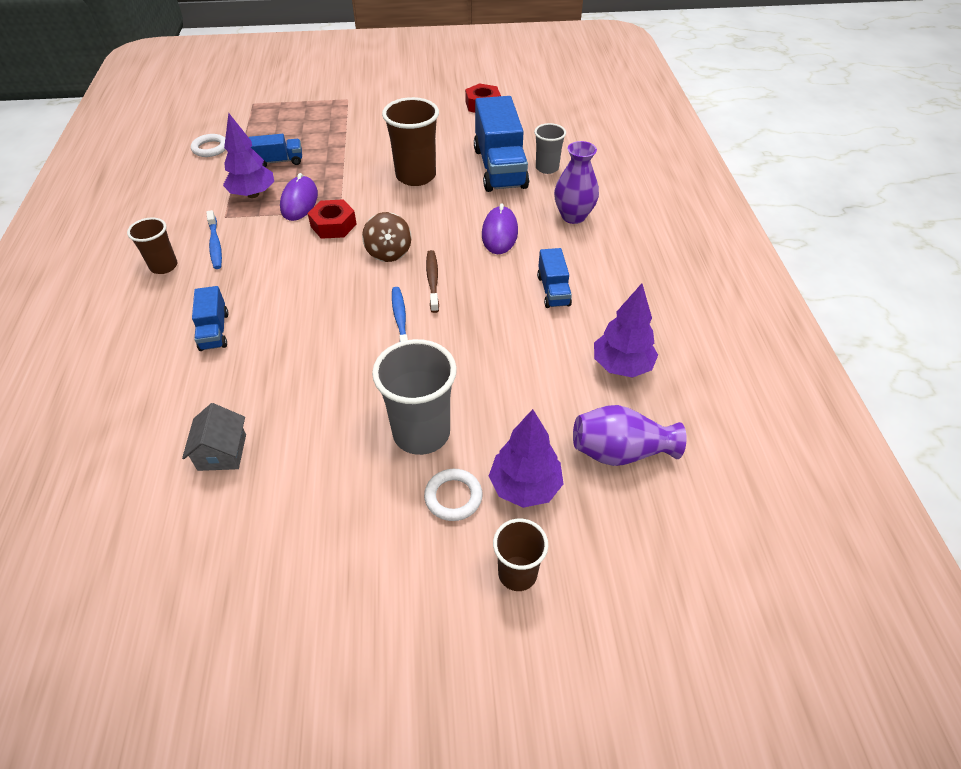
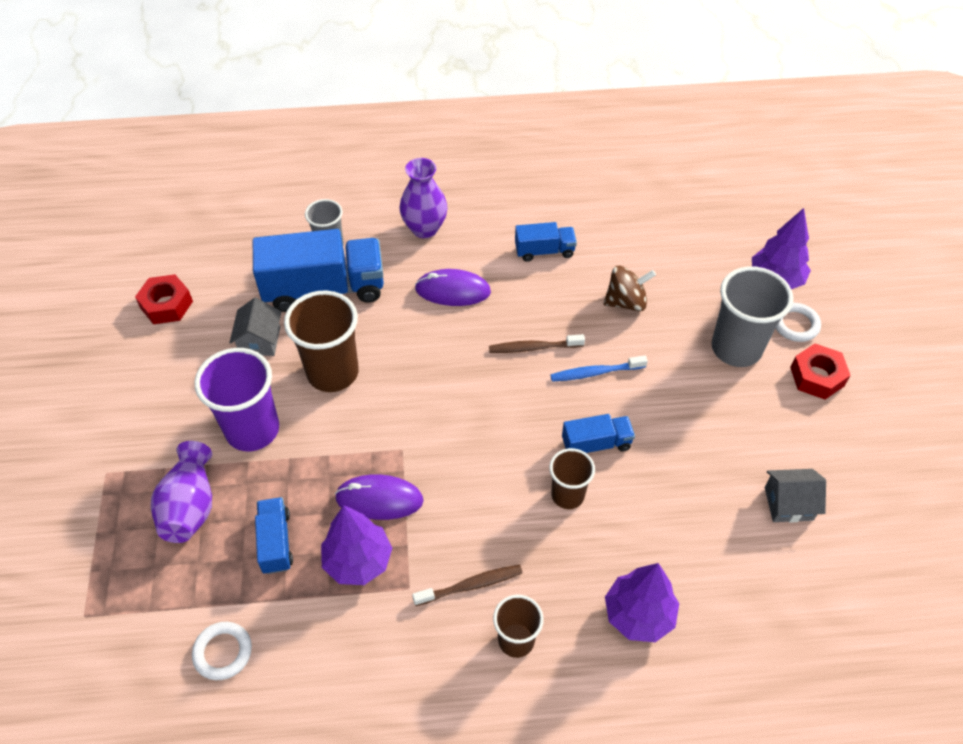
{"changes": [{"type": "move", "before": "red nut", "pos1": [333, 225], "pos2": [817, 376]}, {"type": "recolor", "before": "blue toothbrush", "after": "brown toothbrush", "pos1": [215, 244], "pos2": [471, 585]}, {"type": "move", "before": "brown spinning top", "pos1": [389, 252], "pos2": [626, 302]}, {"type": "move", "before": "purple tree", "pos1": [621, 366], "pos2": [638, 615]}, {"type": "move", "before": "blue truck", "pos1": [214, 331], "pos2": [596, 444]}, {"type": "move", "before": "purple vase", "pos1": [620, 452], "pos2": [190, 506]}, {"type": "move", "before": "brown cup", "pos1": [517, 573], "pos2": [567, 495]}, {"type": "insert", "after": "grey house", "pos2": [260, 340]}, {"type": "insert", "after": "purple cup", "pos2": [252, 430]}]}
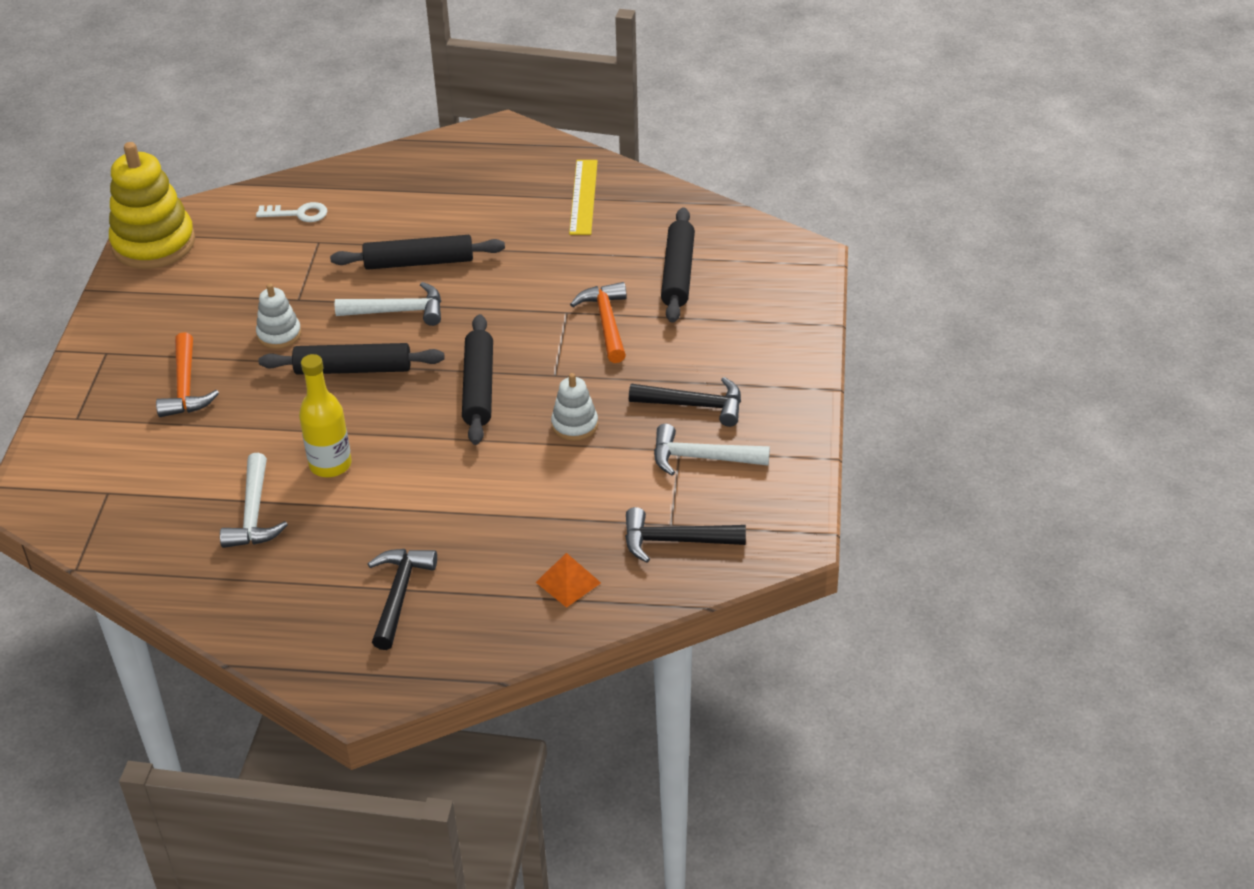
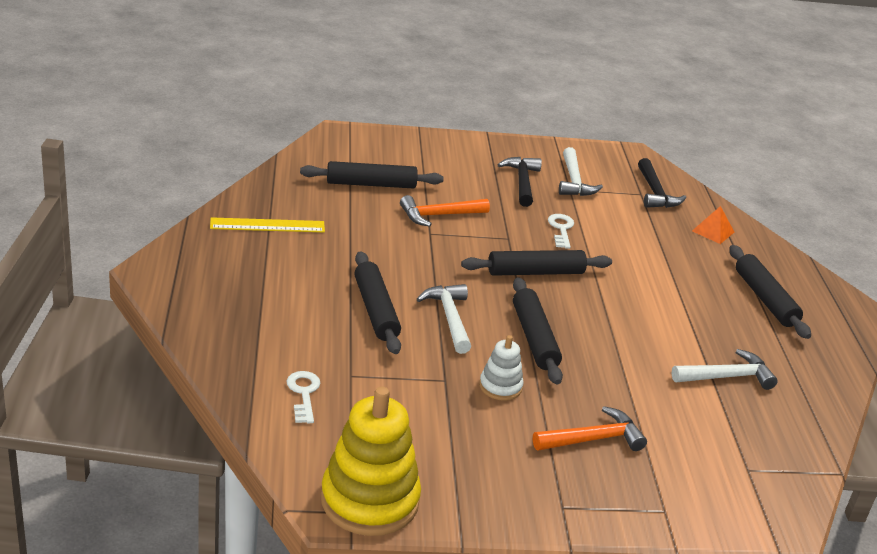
{"changes": [{"type": "delete", "before": "yellow bottle", "pos1": [330, 465]}, {"type": "replace", "before": "white stacking toy", "after": "white key", "pos1": [574, 425], "pos2": [561, 229]}, {"type": "replace", "before": "black hammer", "after": "black rolling pin", "pos1": [399, 595], "pos2": [765, 299]}]}
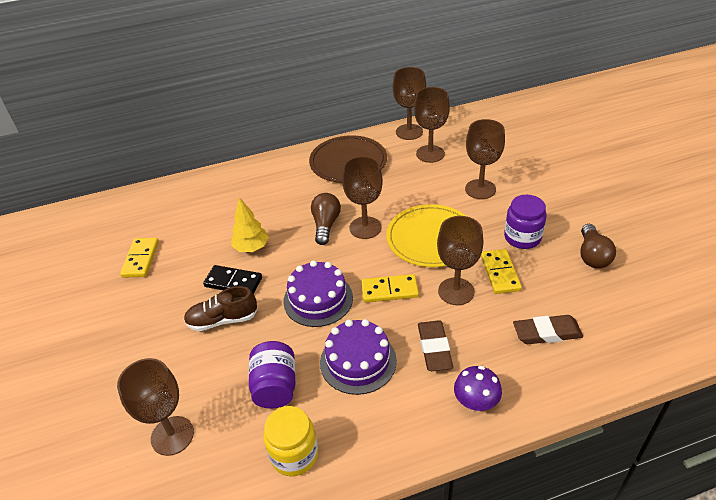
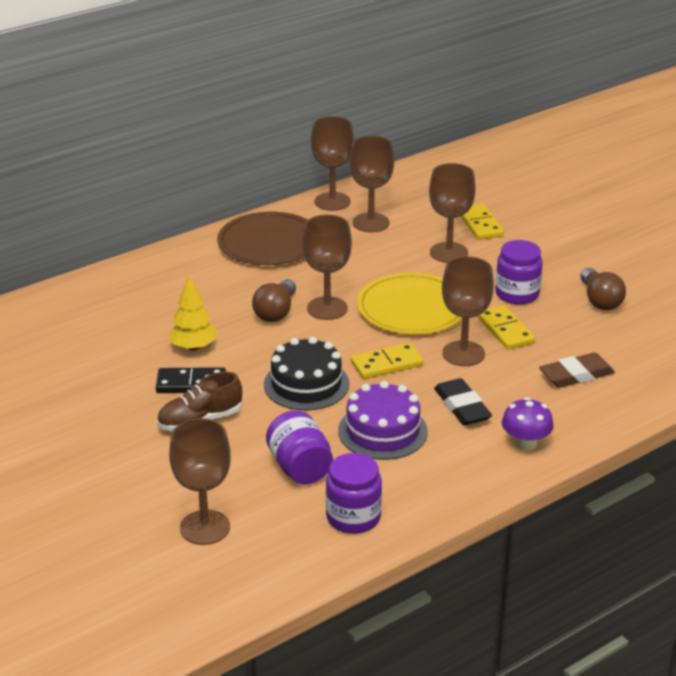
{"changes": [{"type": "rotate", "before": "brown light bulb", "pos1": [326, 225], "pos2": [276, 312], "turn": -150}, {"type": "move", "before": "yellow domino", "pos1": [141, 259], "pos2": [480, 224]}, {"type": "recolor", "before": "purple cake", "after": "black cake", "pos1": [318, 299], "pos2": [306, 384]}, {"type": "recolor", "before": "brown eraser", "after": "black eraser", "pos1": [434, 348], "pos2": [462, 407]}, {"type": "recolor", "before": "yellow jar", "after": "purple jar", "pos1": [294, 454], "pos2": [353, 517]}]}
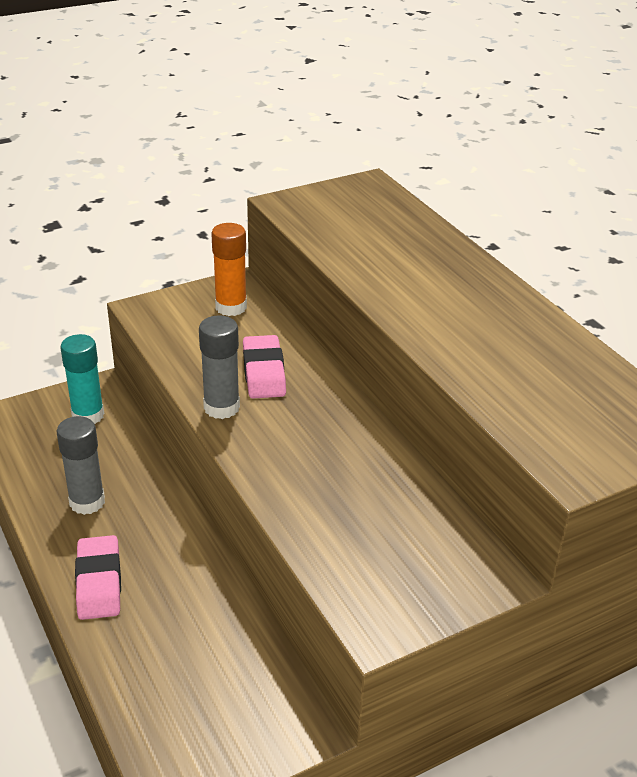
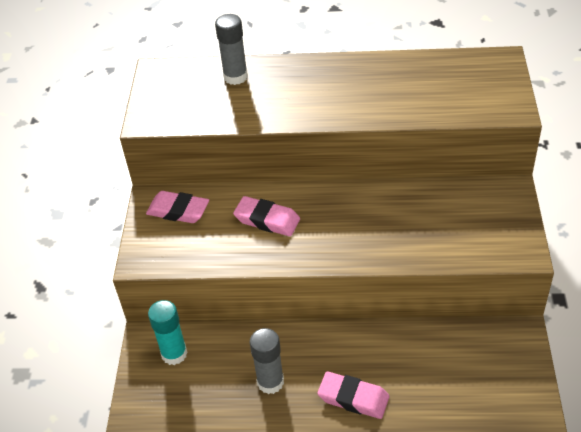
{"changes": [{"type": "replace", "before": "orange glue stick", "after": "pink eraser", "pos1": [231, 307], "pos2": [178, 211]}, {"type": "move", "before": "grey glue stick", "pos1": [221, 407], "pos2": [235, 77]}]}
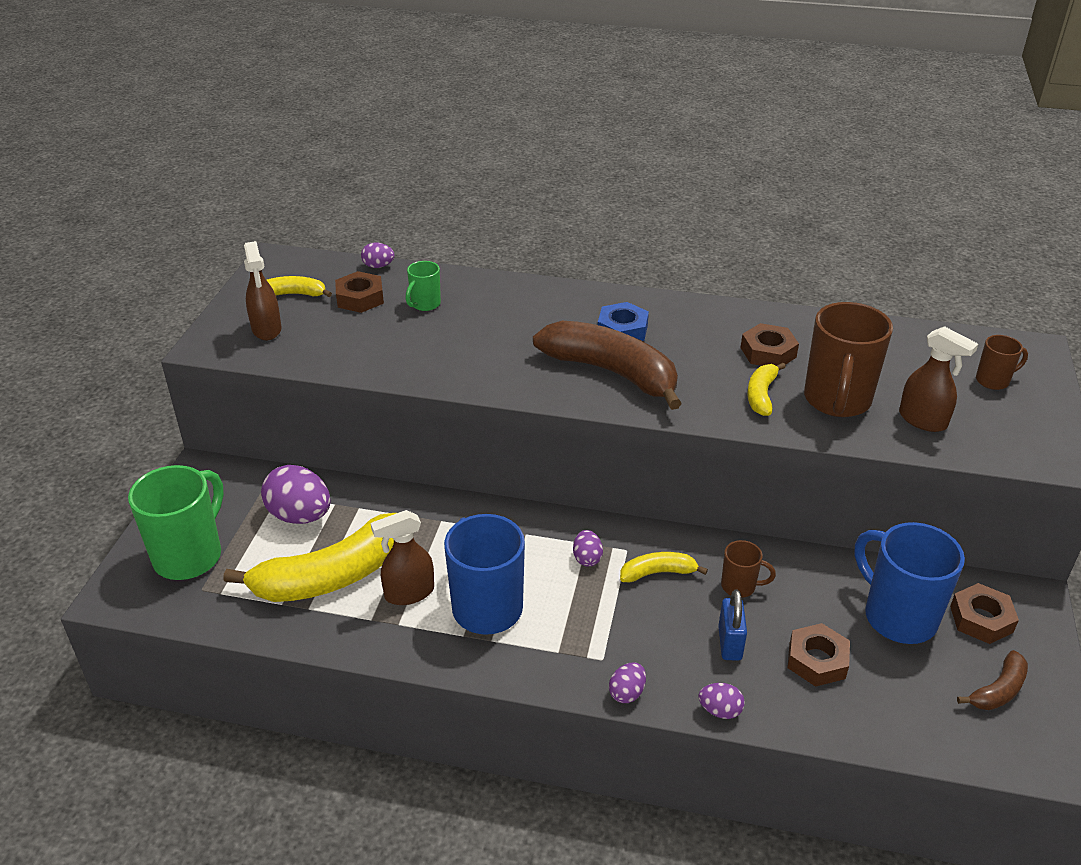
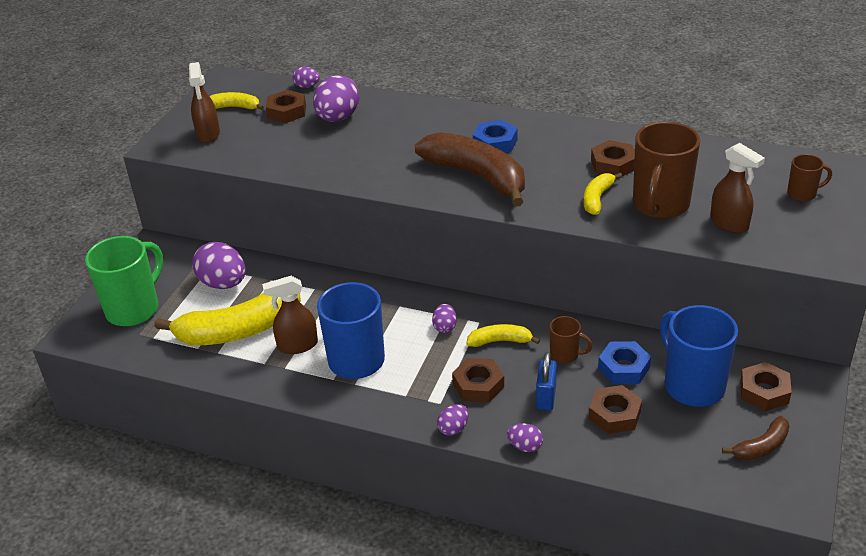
{"changes": [{"type": "replace", "before": "green mug", "after": "purple egg", "pos1": [425, 304], "pos2": [338, 118]}, {"type": "insert", "after": "blue nut", "pos2": [624, 368]}, {"type": "insert", "after": "brown nut", "pos2": [478, 385]}]}
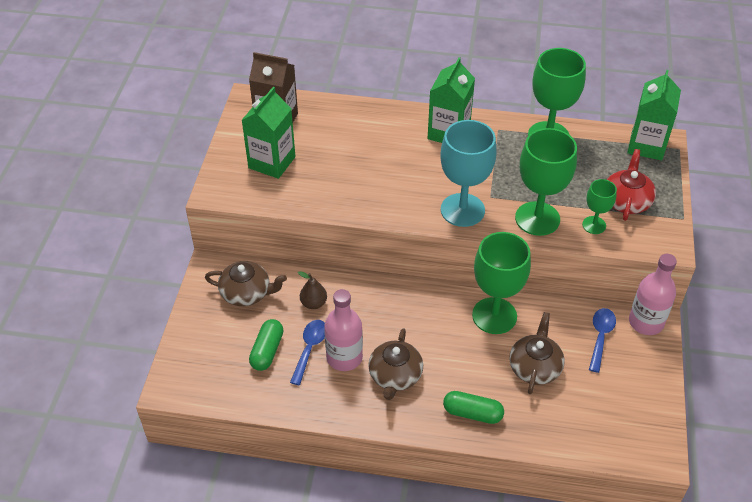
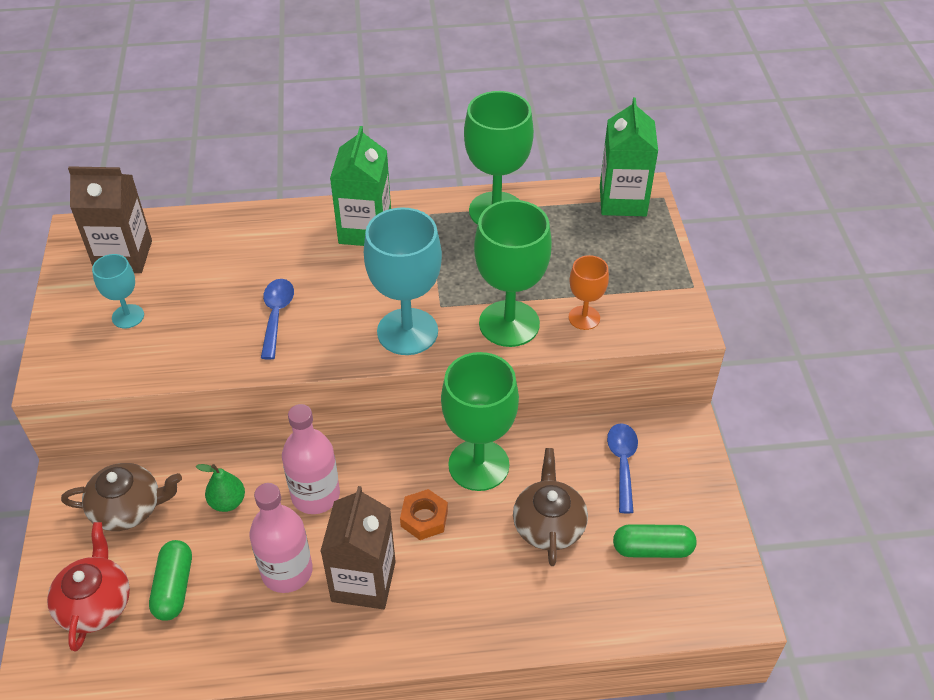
{"changes": [{"type": "replace", "before": "green carton", "after": "turquoise goblet", "pos1": [272, 162], "pos2": [128, 316]}, {"type": "move", "before": "red teapot", "pos1": [626, 201], "pos2": [95, 603]}, {"type": "recolor", "before": "green goblet", "after": "orange goblet", "pos1": [594, 225], "pos2": [584, 318]}, {"type": "move", "before": "pink bottle", "pos1": [646, 322], "pos2": [315, 495]}, {"type": "recolor", "before": "brown pear", "after": "green pear", "pos1": [313, 303], "pos2": [227, 502]}, {"type": "move", "before": "blue spoon", "pos1": [310, 349], "pos2": [276, 315]}, {"type": "replace", "before": "brown teapot", "after": "brown carton", "pos1": [395, 375], "pos2": [363, 581]}, {"type": "move", "before": "green capsule", "pos1": [472, 413], "pos2": [652, 549]}, {"type": "insert", "after": "orange nut", "pos2": [424, 518]}]}
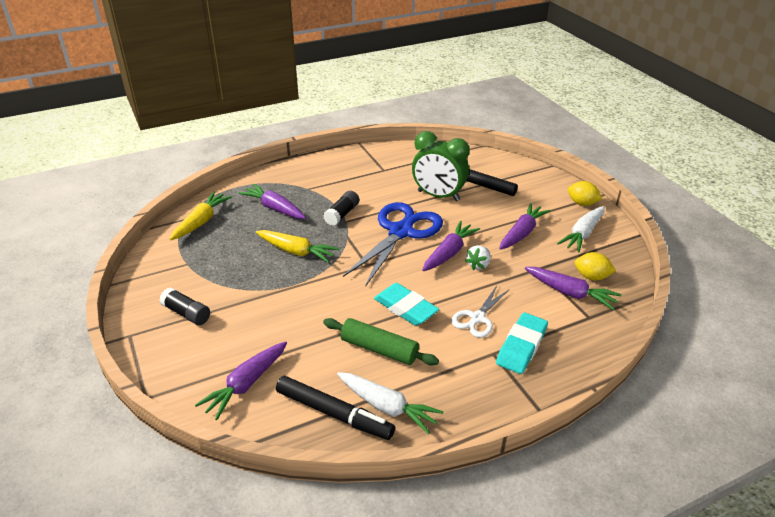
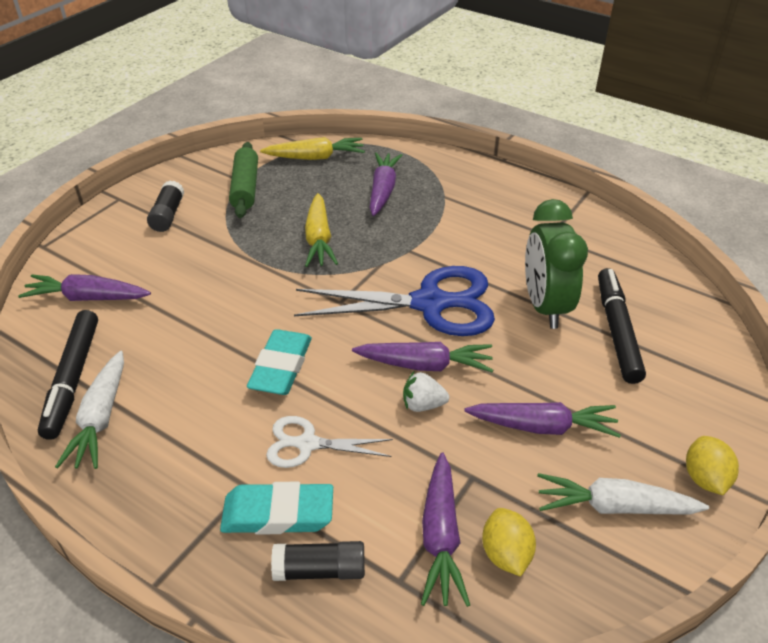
{"changes": [{"type": "move", "before": "black glue stick", "pos1": [342, 214], "pos2": [320, 570]}, {"type": "move", "before": "green rolling pin", "pos1": [379, 349], "pos2": [245, 188]}]}
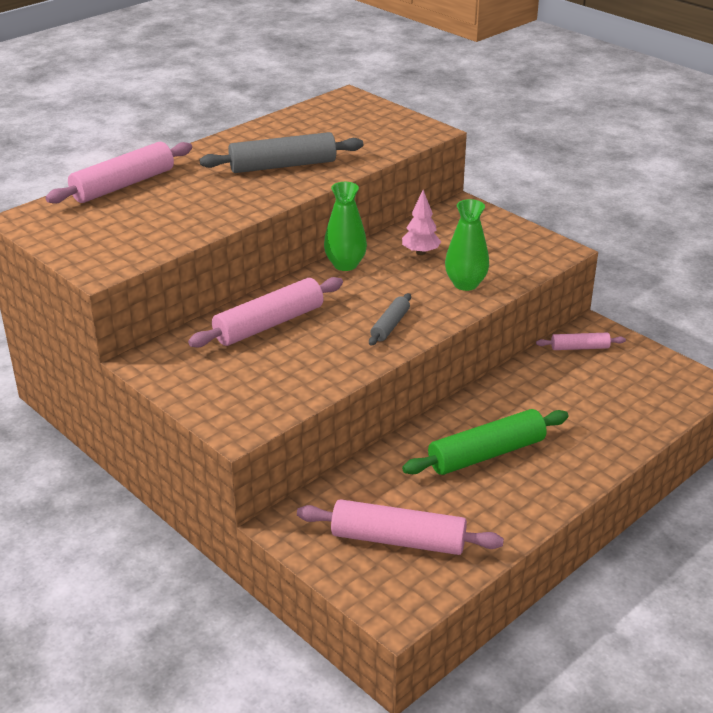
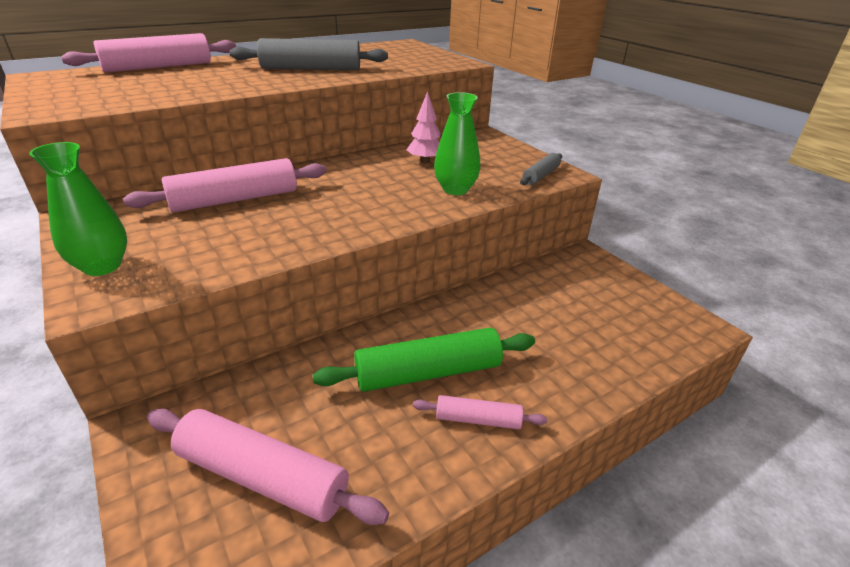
{"changes": [{"type": "move", "before": "green vase", "pos1": [345, 264], "pos2": [102, 266]}, {"type": "move", "before": "grey rolling pin", "pos1": [390, 325], "pos2": [541, 175]}, {"type": "move", "before": "pink rolling pin", "pos1": [579, 347], "pos2": [478, 419]}]}
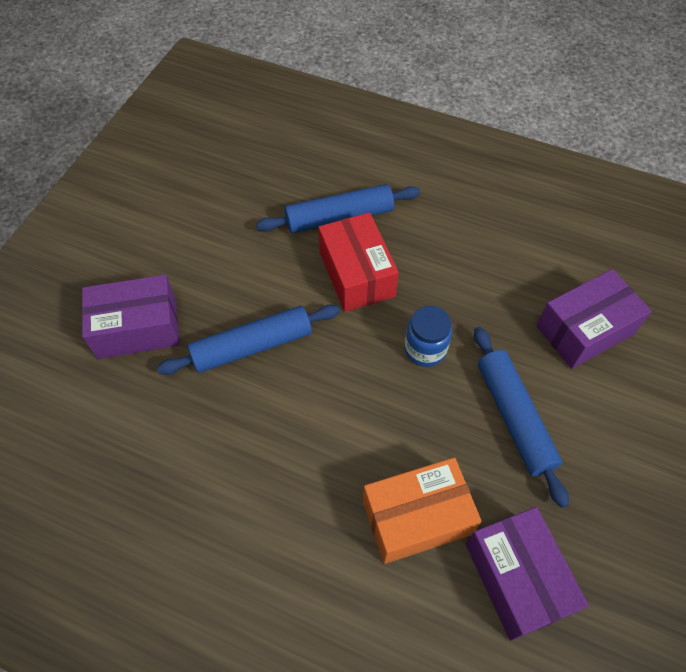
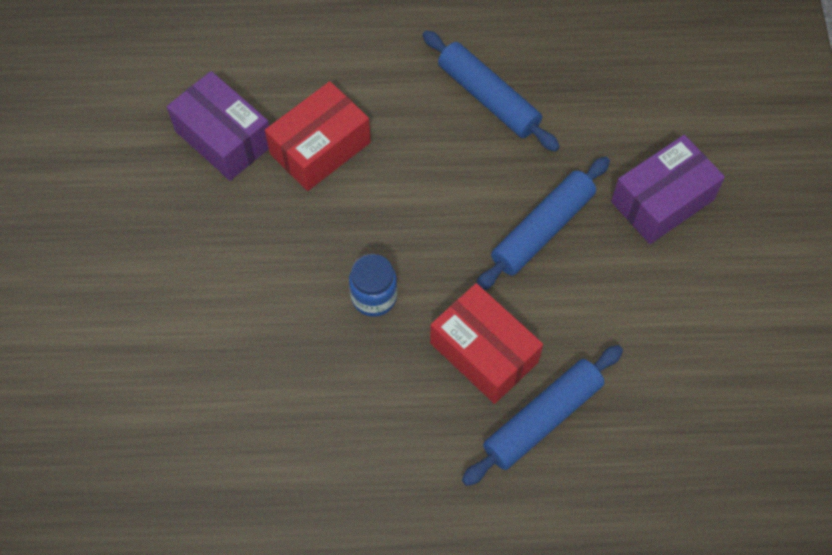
{"changes": [{"type": "delete", "before": "purple box", "pos1": [585, 330]}, {"type": "move", "before": "blue rolling pin", "pos1": [514, 417], "pos2": [488, 98]}, {"type": "recolor", "before": "orange box", "after": "red box", "pos1": [417, 517], "pos2": [320, 148]}]}
